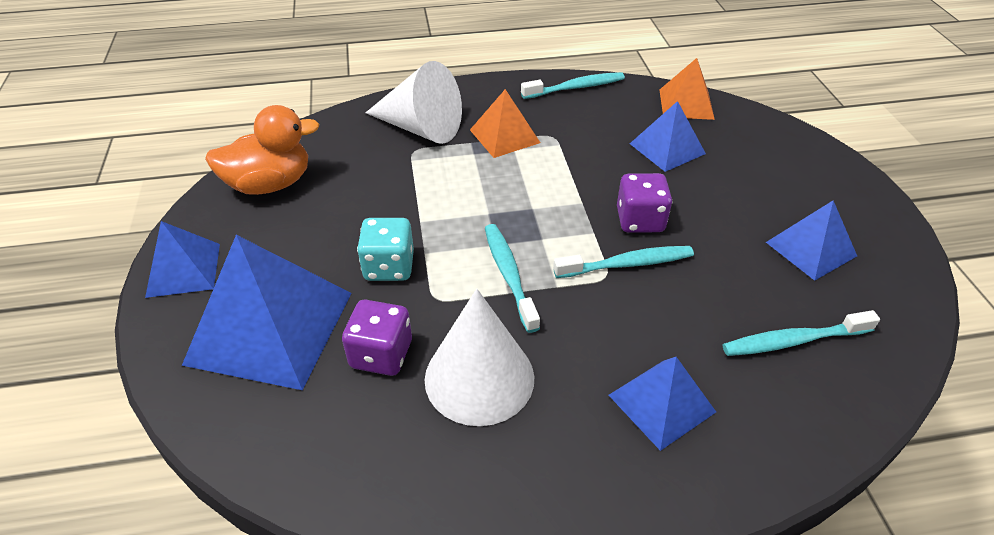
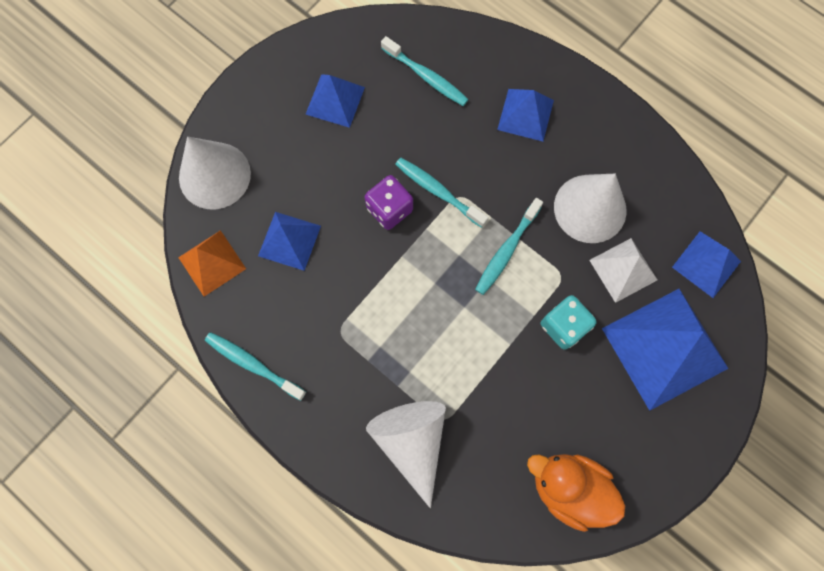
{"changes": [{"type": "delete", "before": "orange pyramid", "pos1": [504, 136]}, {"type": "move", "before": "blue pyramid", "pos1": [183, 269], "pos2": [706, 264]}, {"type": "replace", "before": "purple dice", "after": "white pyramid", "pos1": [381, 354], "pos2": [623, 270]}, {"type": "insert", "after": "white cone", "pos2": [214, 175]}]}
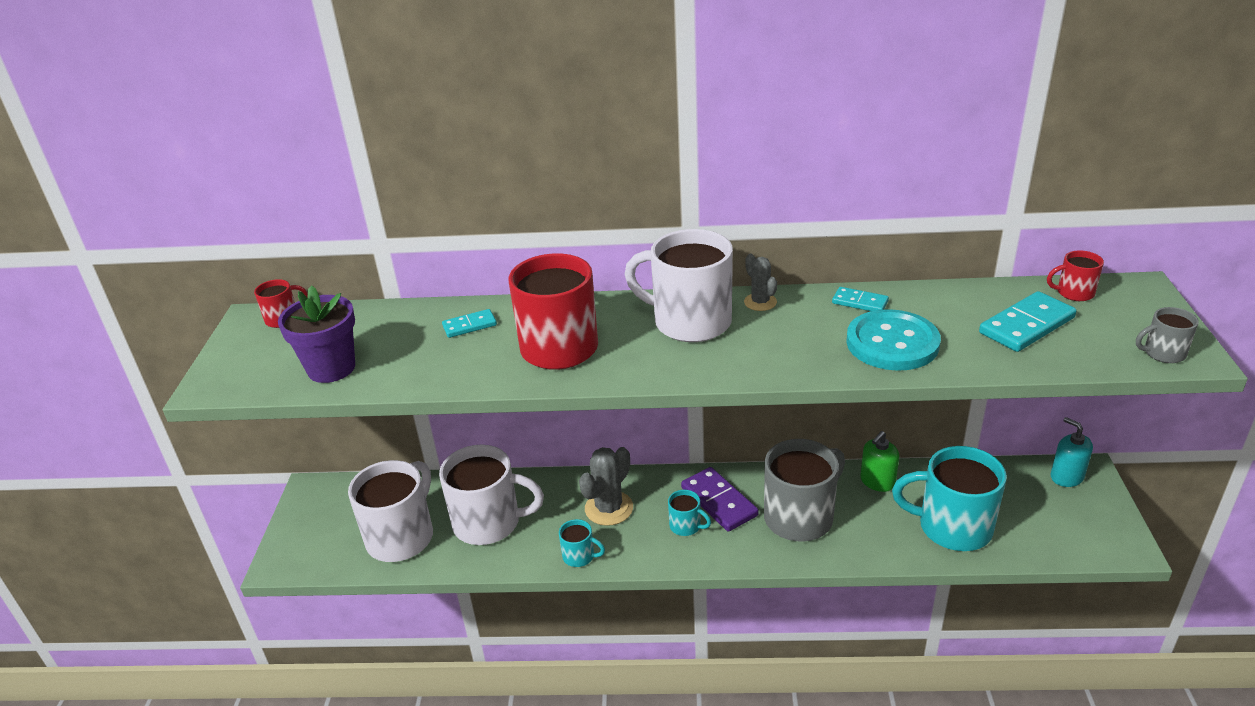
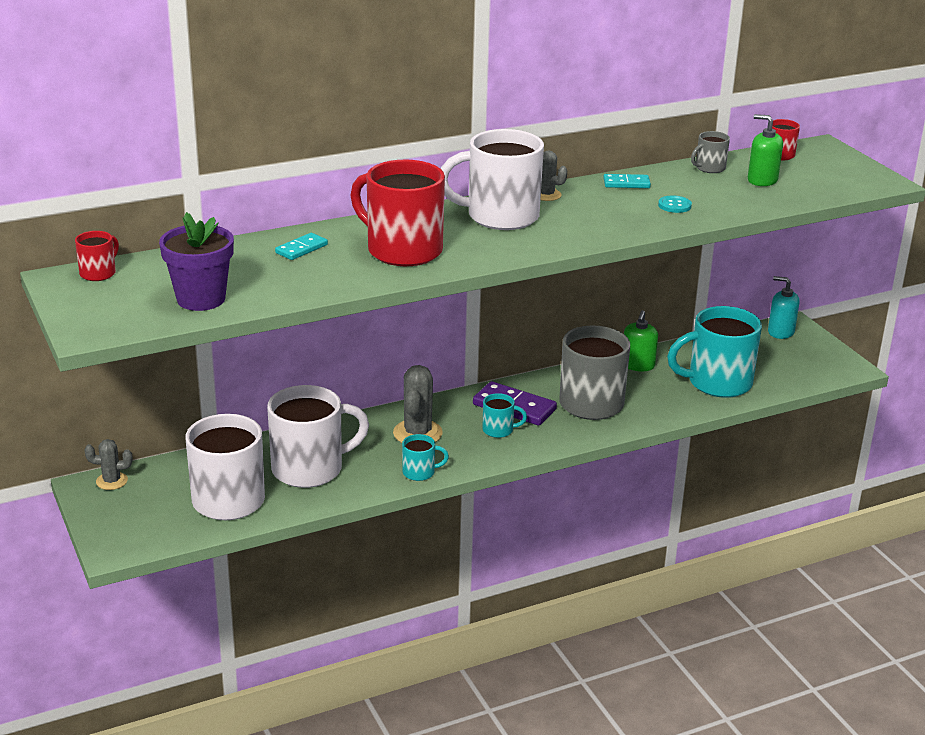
{"changes": [{"type": "replace", "before": "turquoise domino", "after": "green soap dispenser", "pos1": [1027, 325], "pos2": [762, 180]}, {"type": "move", "before": "grey mug", "pos1": [1163, 353], "pos2": [709, 168]}, {"type": "resize", "before": "turquoise button", "pos1": [892, 343], "pos2": [674, 205], "scale": 0.42}, {"type": "insert", "after": "grey cactus", "pos2": [111, 481]}]}
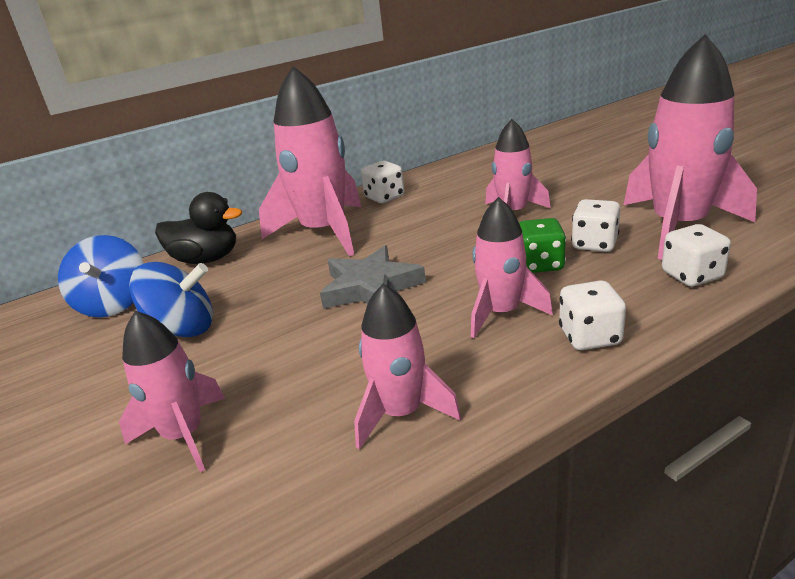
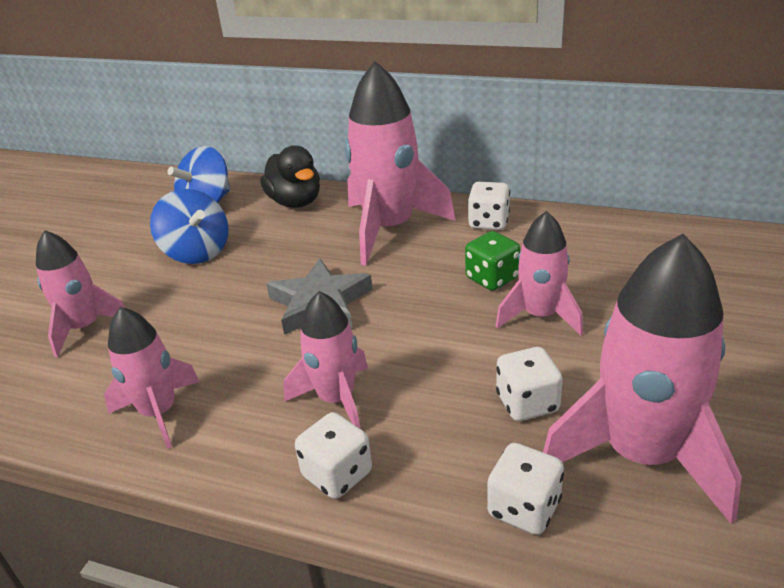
{"changes": [{"type": "move", "before": "green dice", "pos1": [540, 264], "pos2": [492, 278]}]}
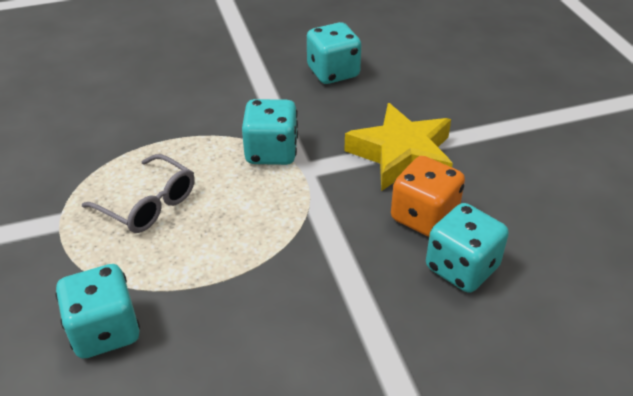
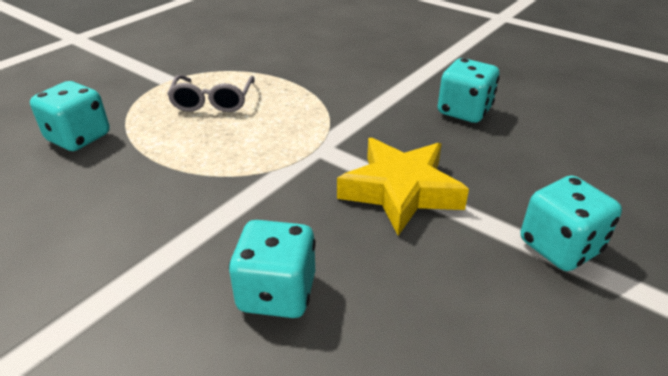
{"changes": [{"type": "move", "before": "turquoise dice", "pos1": [271, 152], "pos2": [559, 247]}, {"type": "delete", "before": "orange dice", "pos1": [424, 217]}]}
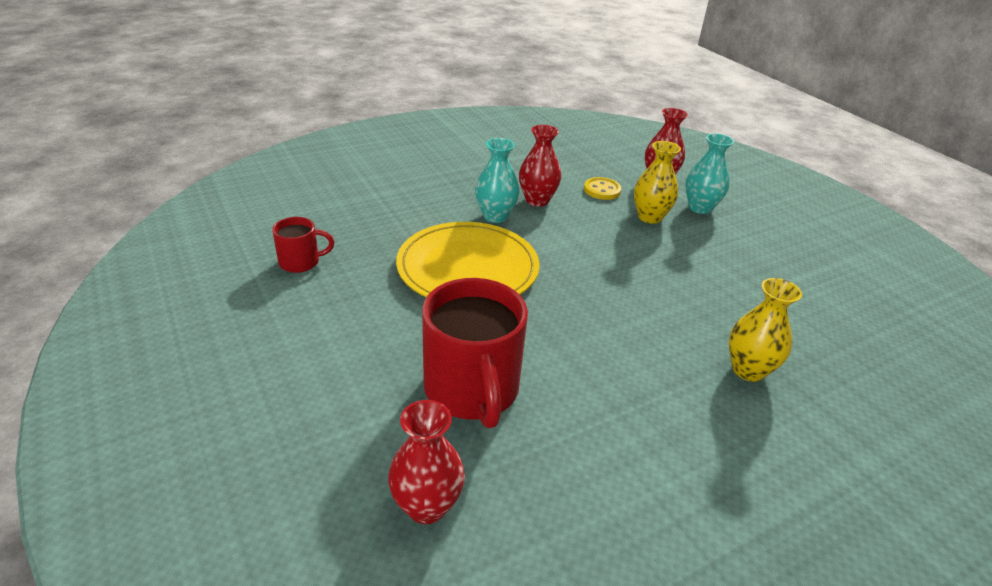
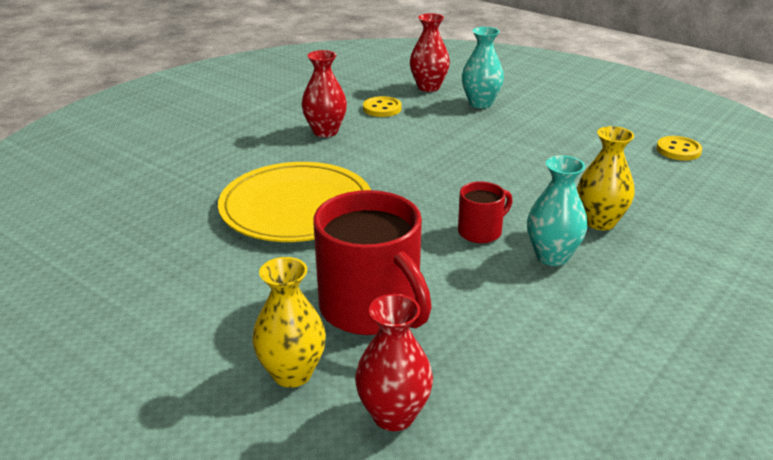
{"changes": [{"type": "move", "before": "turquoise vase", "pos1": [495, 216], "pos2": [552, 256]}, {"type": "move", "before": "yellow vase", "pos1": [650, 217], "pos2": [292, 373]}, {"type": "move", "before": "red mug", "pos1": [301, 262], "pos2": [481, 231]}, {"type": "insert", "after": "yellow button", "pos2": [678, 150]}]}
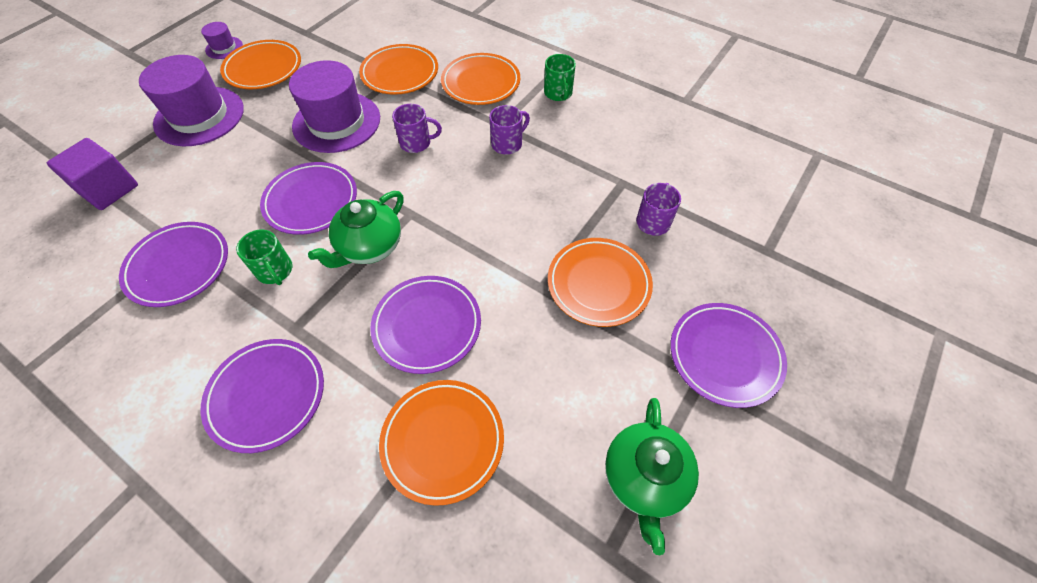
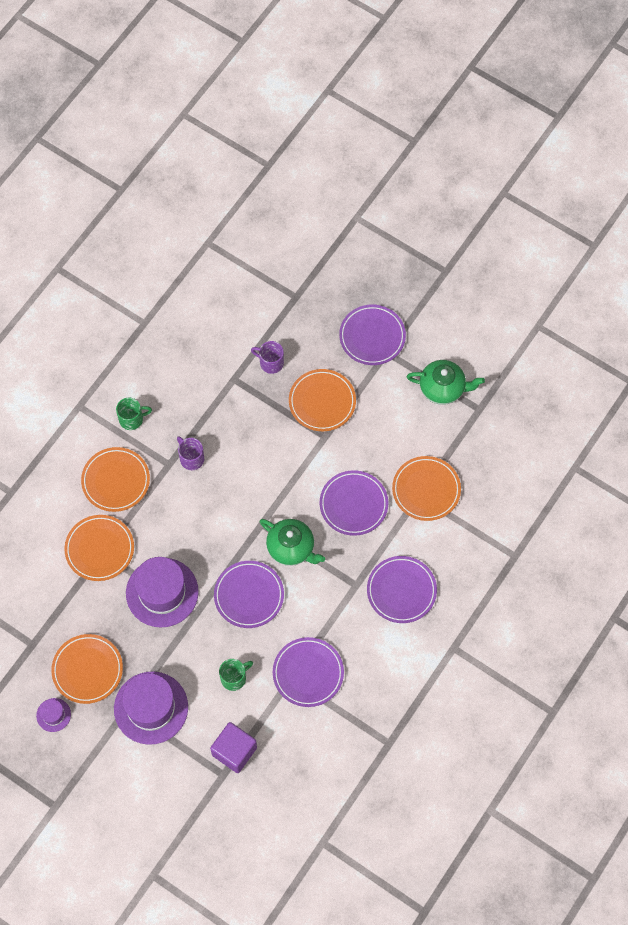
{"changes": [{"type": "delete", "before": "purple mug", "pos1": [416, 143]}, {"type": "move", "before": "green mug", "pos1": [275, 271], "pos2": [234, 678]}]}
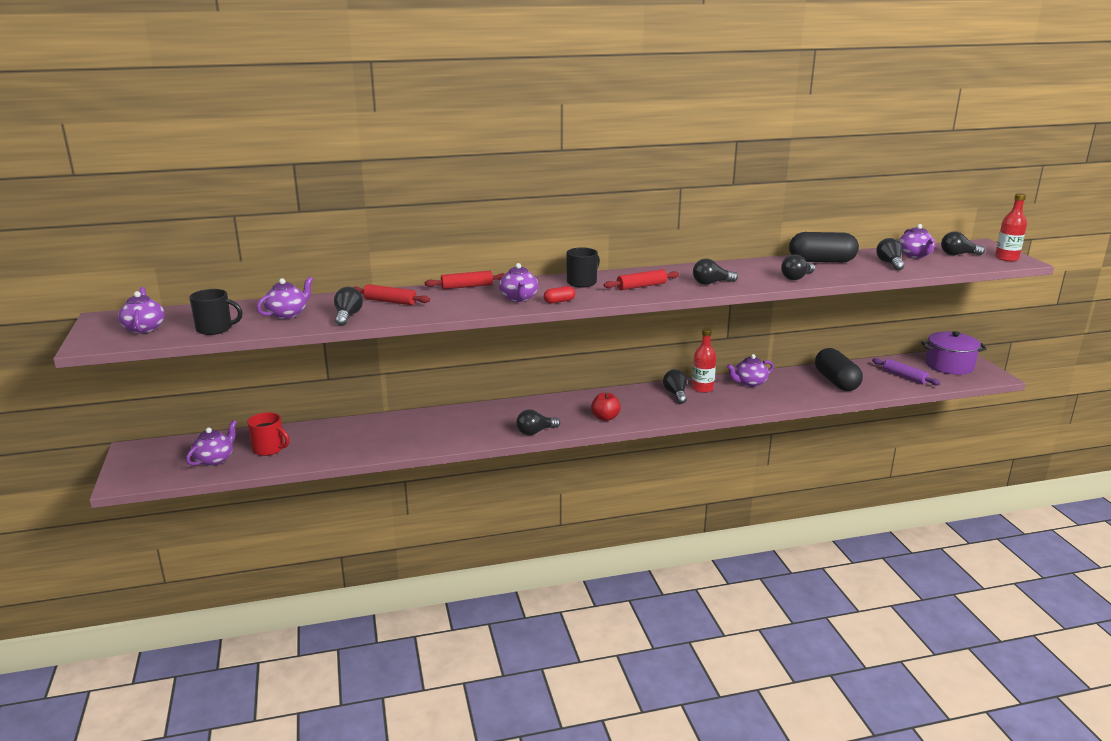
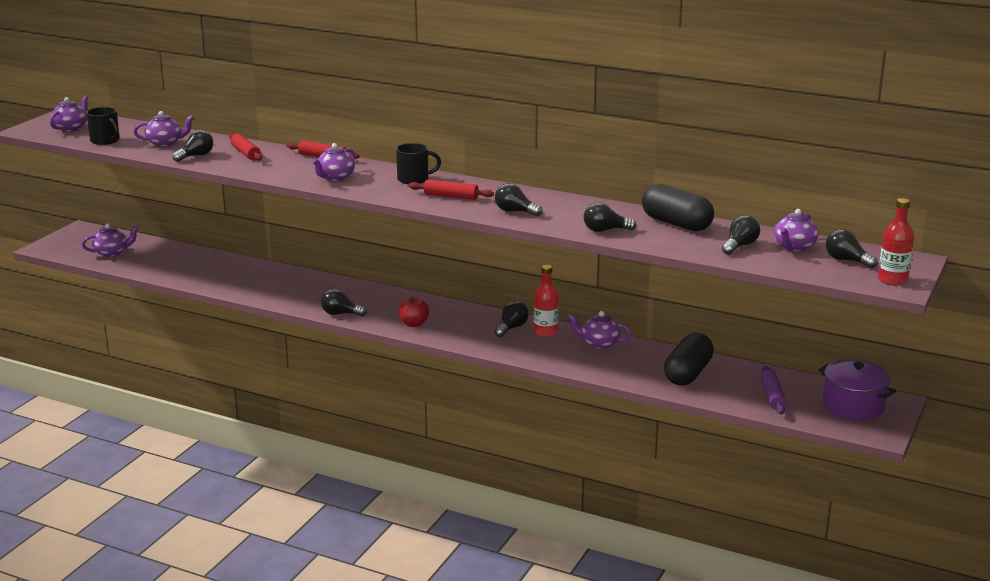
{"changes": [{"type": "delete", "before": "red capsule", "pos1": [559, 301]}, {"type": "delete", "before": "red mug", "pos1": [269, 449]}]}
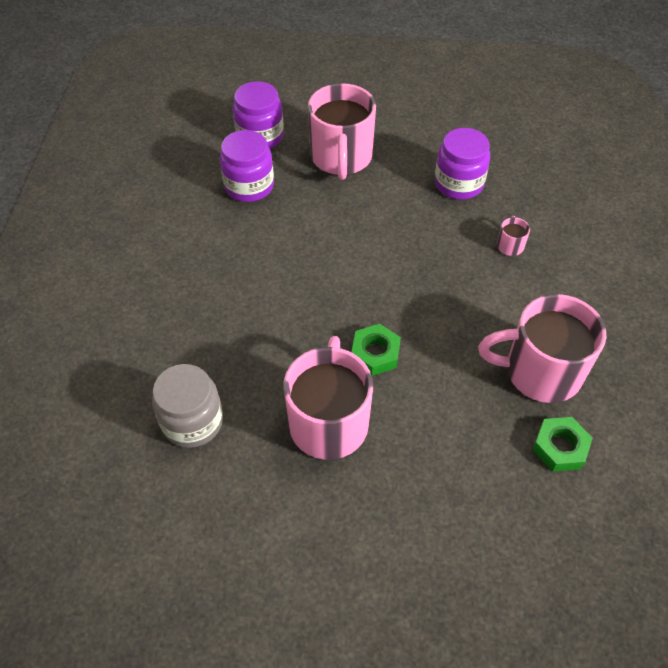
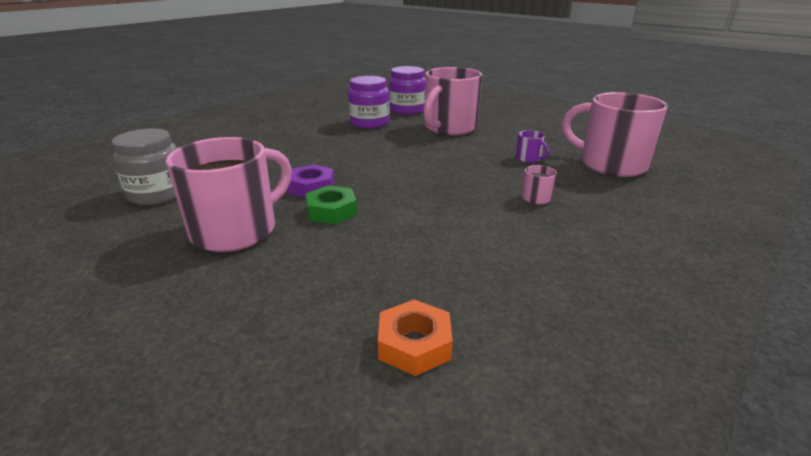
{"changes": [{"type": "replace", "before": "purple jar", "after": "purple mug", "pos1": [458, 183], "pos2": [529, 158]}, {"type": "move", "before": "pink mug", "pos1": [540, 371], "pos2": [610, 164]}, {"type": "recolor", "before": "green nut", "after": "orange nut", "pos1": [560, 447], "pos2": [414, 344]}, {"type": "insert", "after": "purple nut", "pos2": [311, 187]}]}
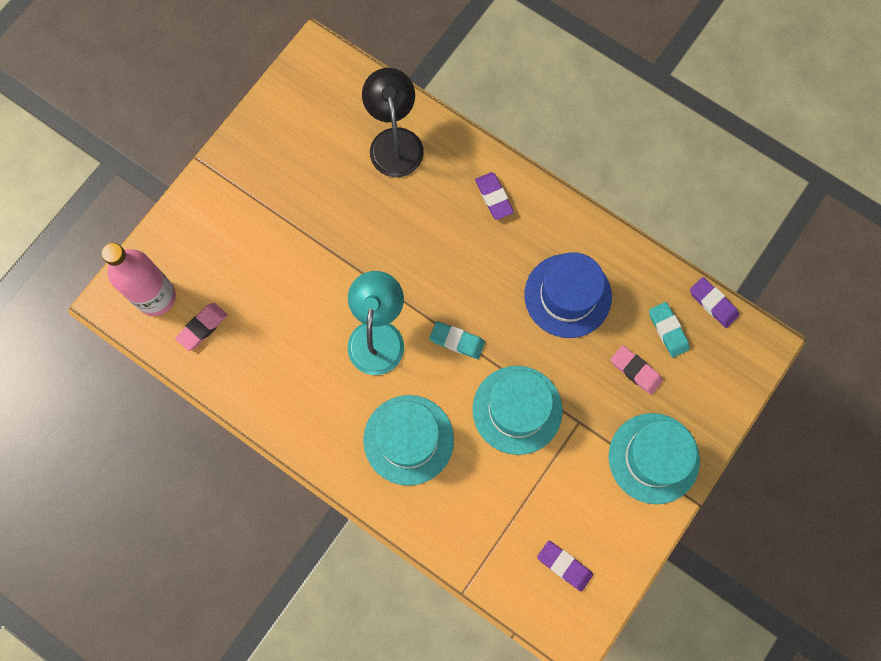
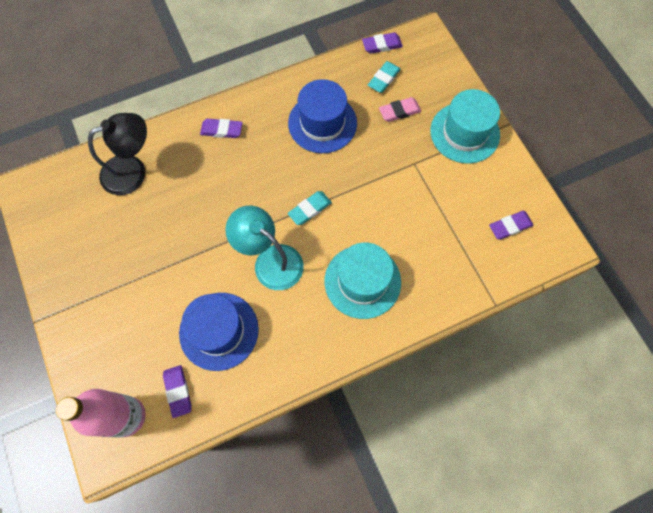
{"changes": [{"type": "rotate", "before": "black lamp", "pos1": [394, 141], "pos2": [133, 171], "turn": 135}, {"type": "rotate", "before": "turquoise eraser", "pos1": [668, 330], "pos2": [384, 79], "turn": -60}, {"type": "recolor", "before": "pink eraser", "after": "purple eraser", "pos1": [202, 327], "pos2": [178, 391]}, {"type": "delete", "before": "turquoise hat", "pos1": [517, 410]}, {"type": "insert", "after": "blue hat", "pos2": [219, 331]}]}
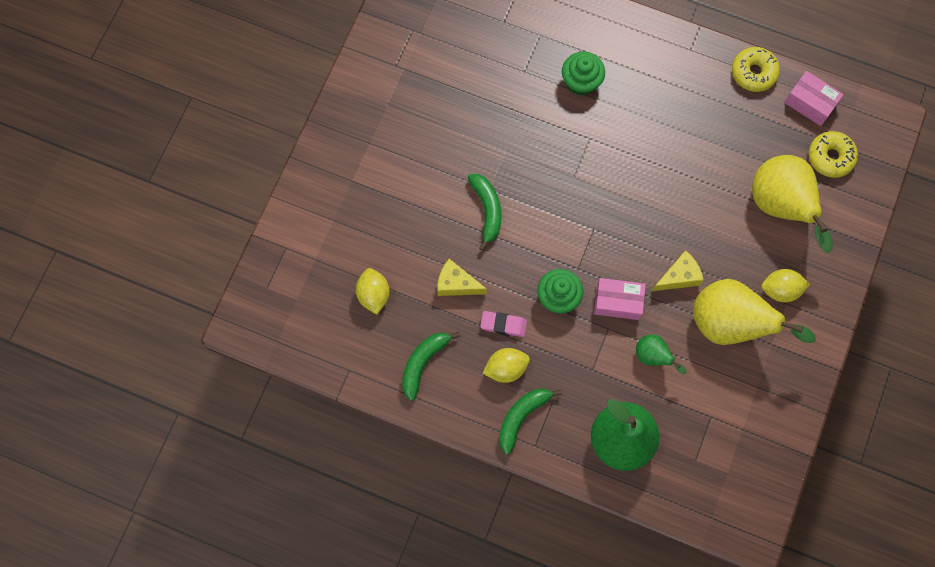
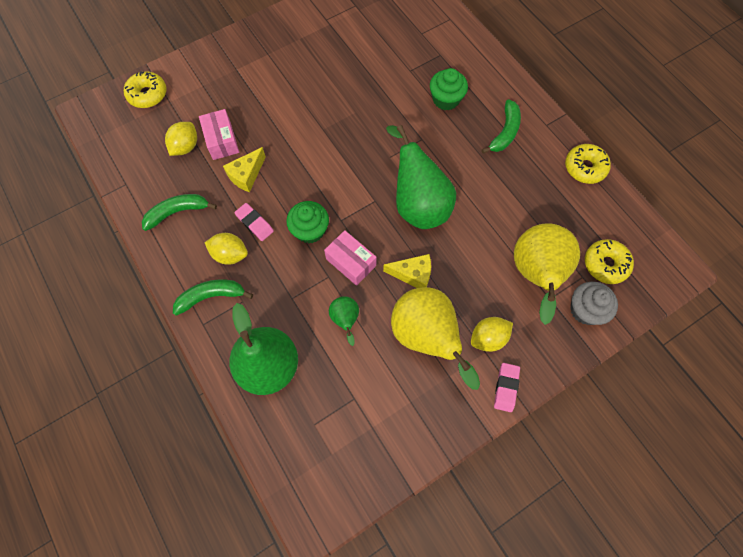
{"changes": [{"type": "move", "before": "pink box", "pos1": [810, 103], "pos2": [222, 141]}, {"type": "move", "before": "green banana", "pos1": [487, 210], "pos2": [505, 132]}, {"type": "rotate", "before": "yellow cheese", "pos1": [456, 284], "pos2": [246, 175], "turn": -105}, {"type": "rotate", "before": "yellow lemon", "pos1": [780, 290], "pos2": [488, 338], "turn": -60}, {"type": "insert", "after": "yellow donut", "pos2": [147, 94]}, {"type": "insert", "after": "green pear", "pos2": [418, 204]}, {"type": "insert", "after": "grey cupcake", "pos2": [585, 310]}, {"type": "insert", "after": "pink eraser", "pos2": [506, 388]}]}
